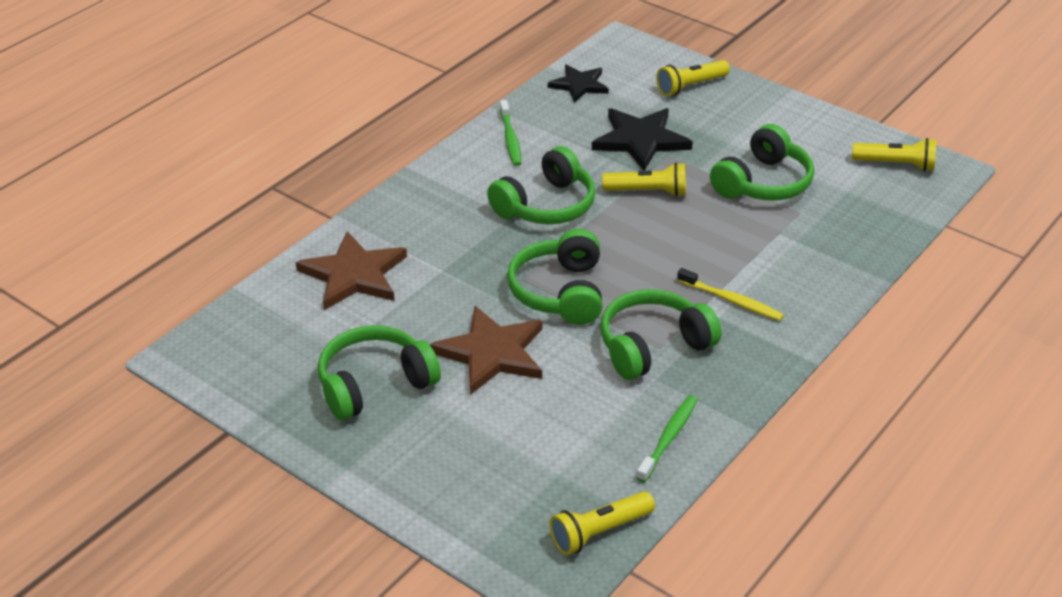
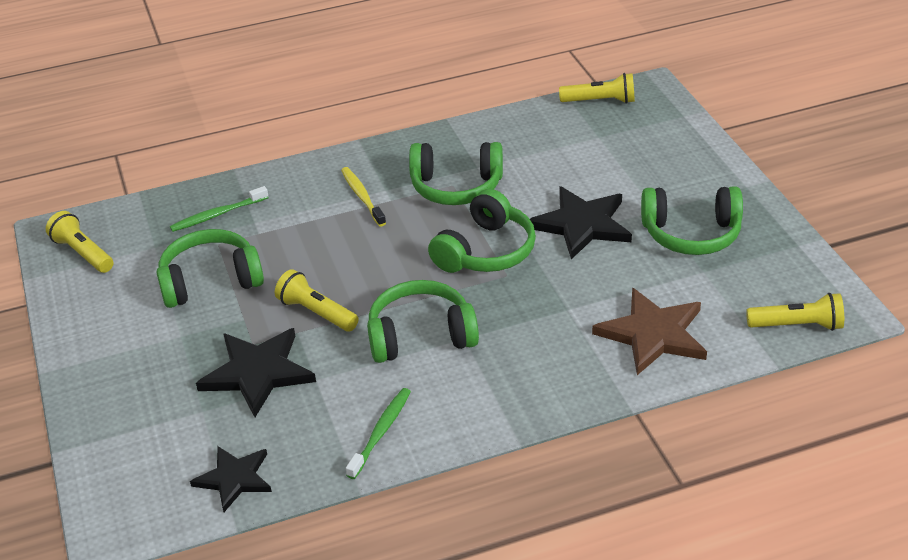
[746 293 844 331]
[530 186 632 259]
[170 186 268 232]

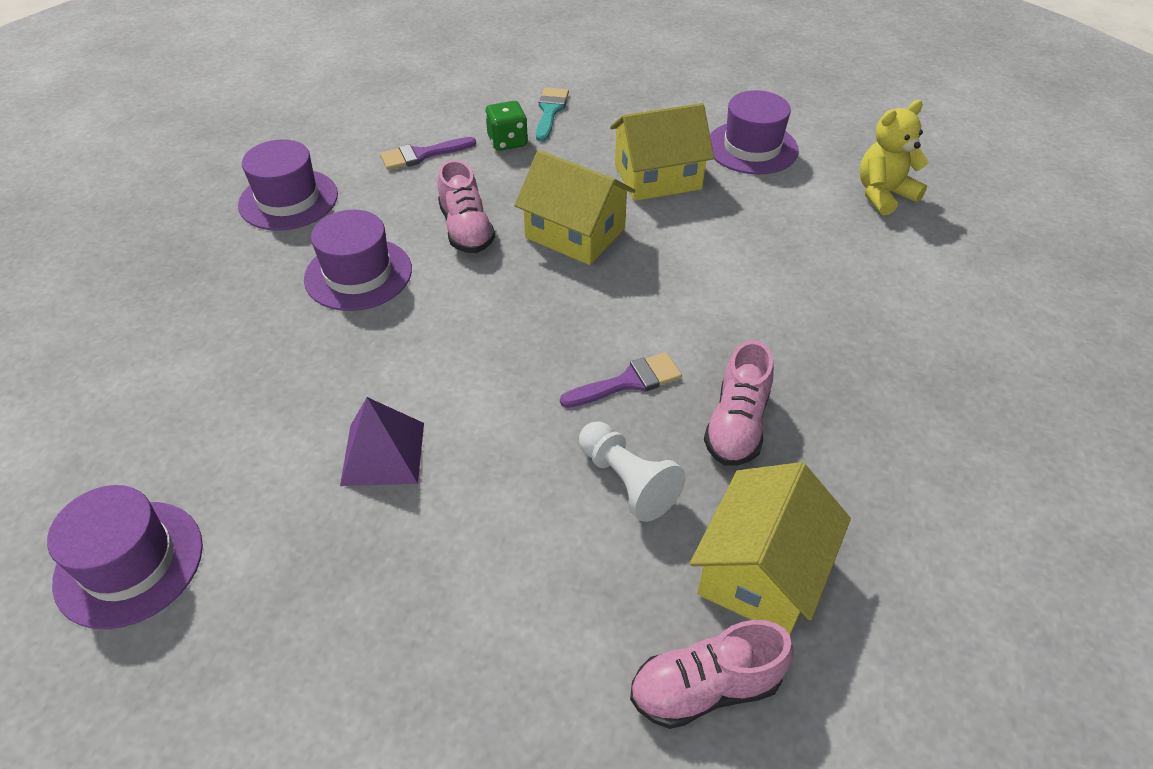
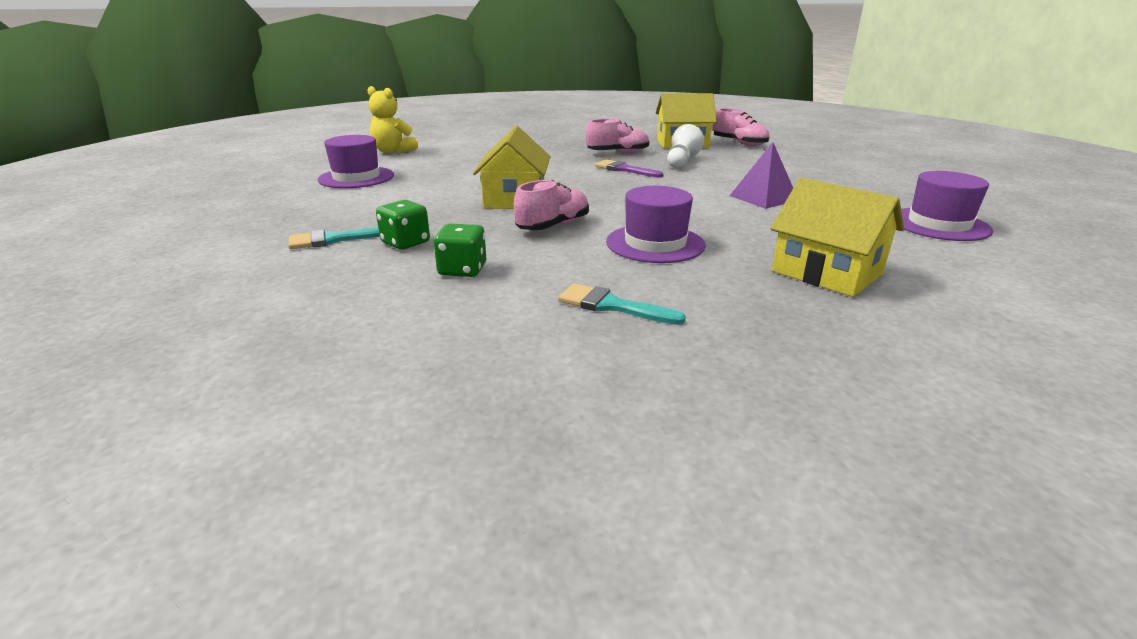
[770 178 904 297]
[434 224 486 277]
[558 283 686 325]

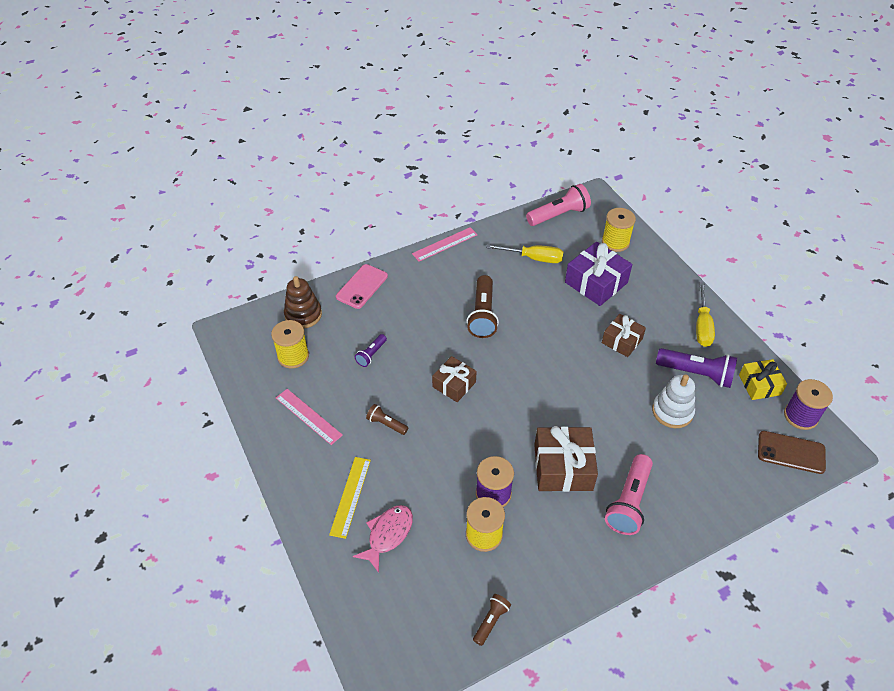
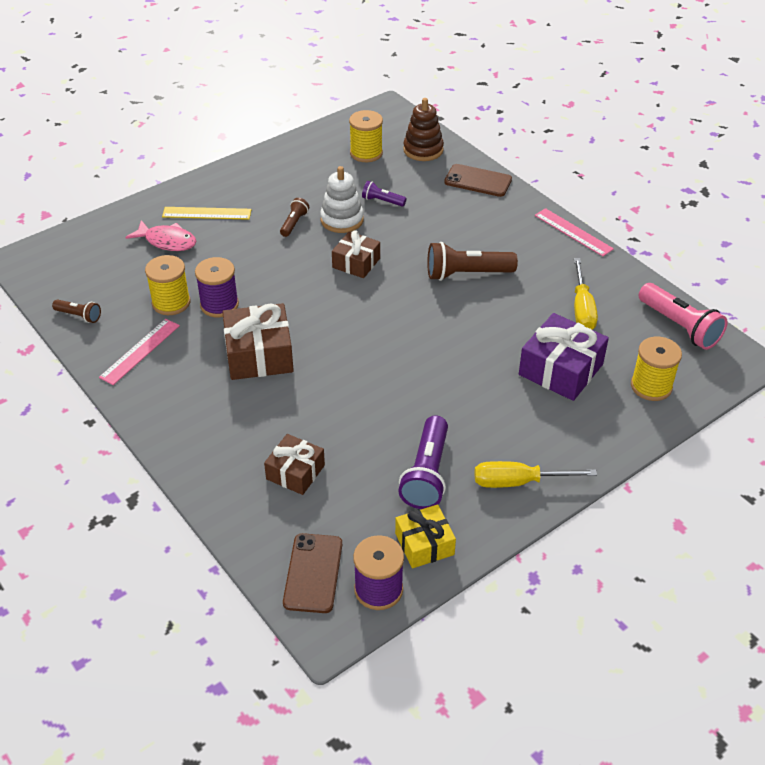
[444 164 512 197]
[264 434 325 495]
[320 166 364 233]
[99 319 180 385]
[605 454 653 535] (first image)

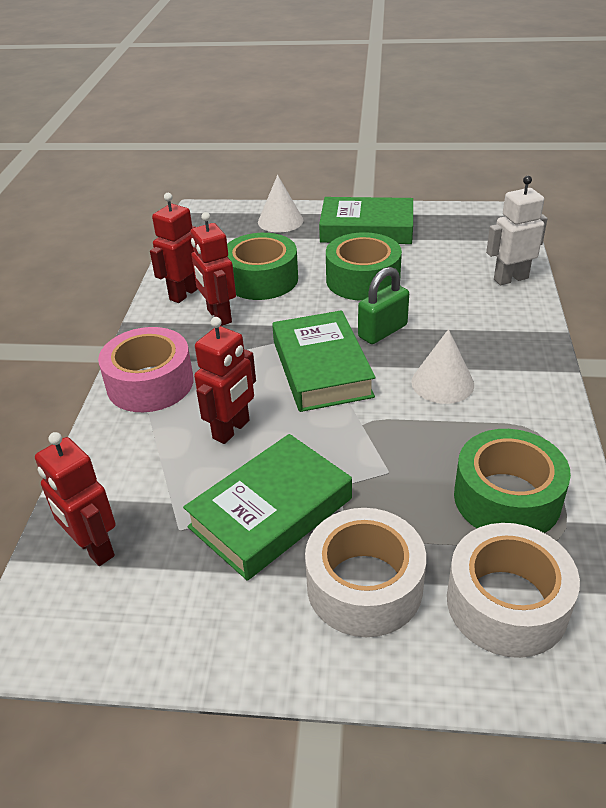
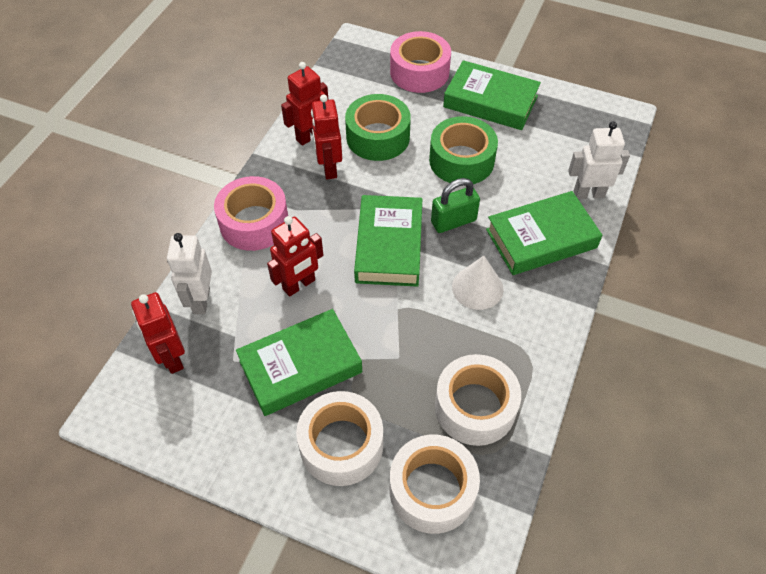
[390 31 451 93]
[435 354 521 446]
[486 191 602 275]
[167 233 212 314]

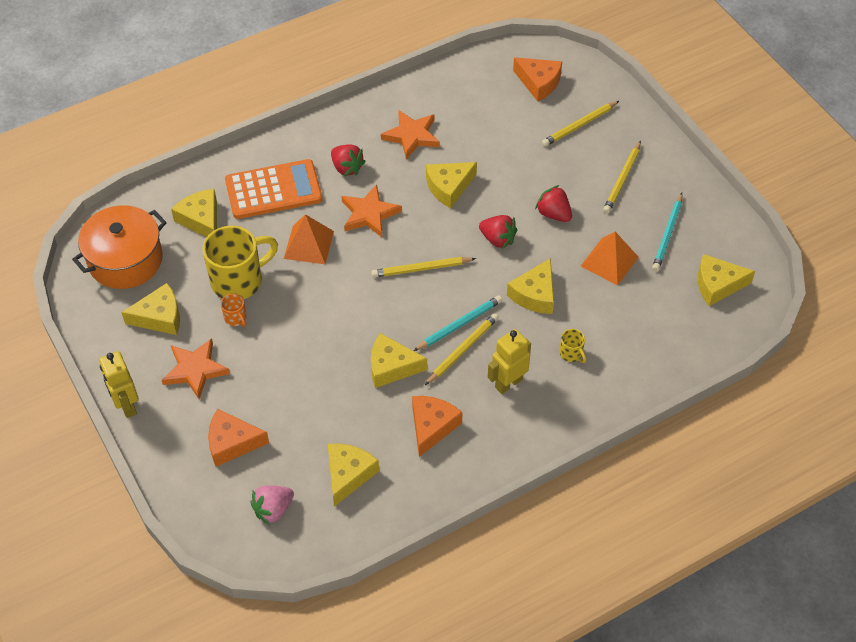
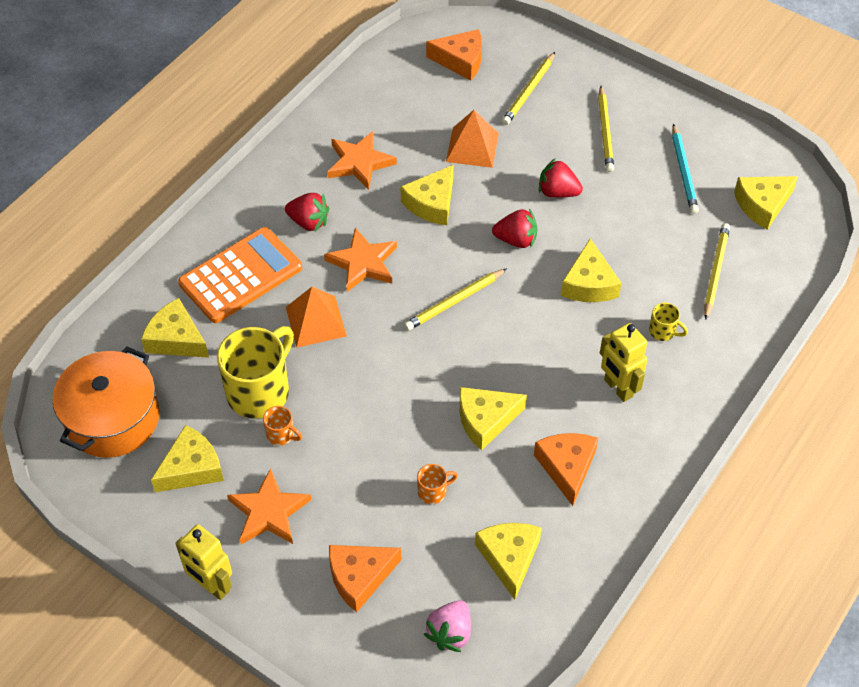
[446 110 499 168]
[413 295 503 351] (first image)
[704 223 730 320]
[600 323 647 402]
[417 464 458 504]

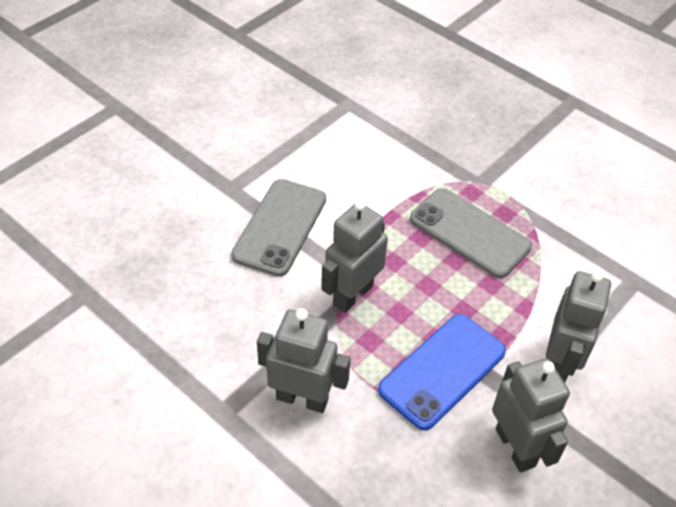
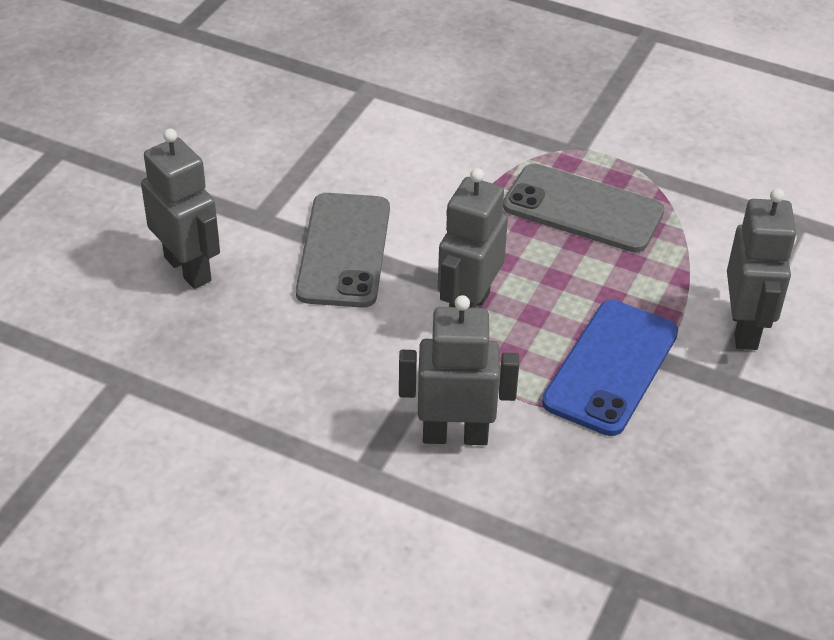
[141 129 220 289]

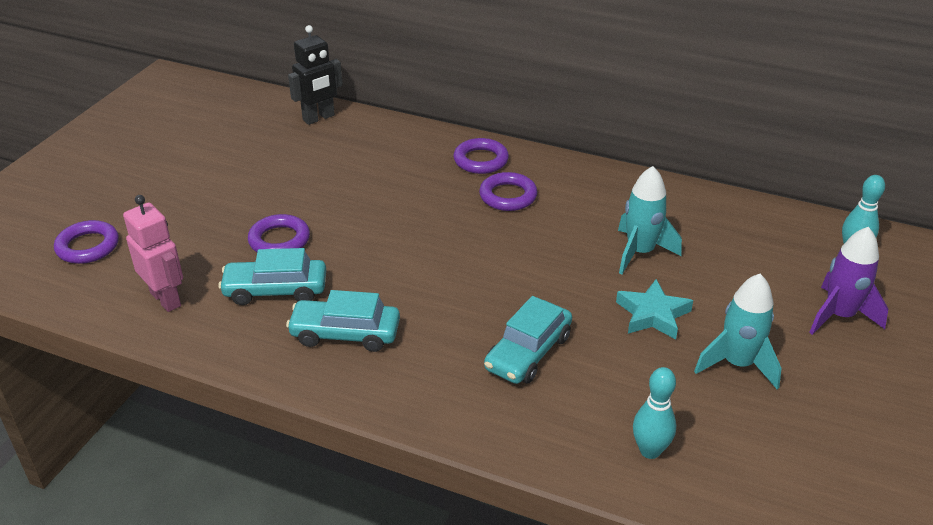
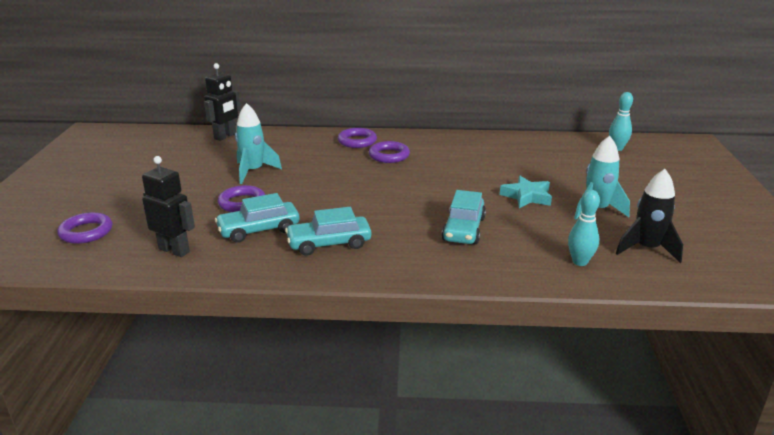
[235 103 282 184]
[142 156 195 257]
[809 227 888 335] (first image)
[616 169 683 263]

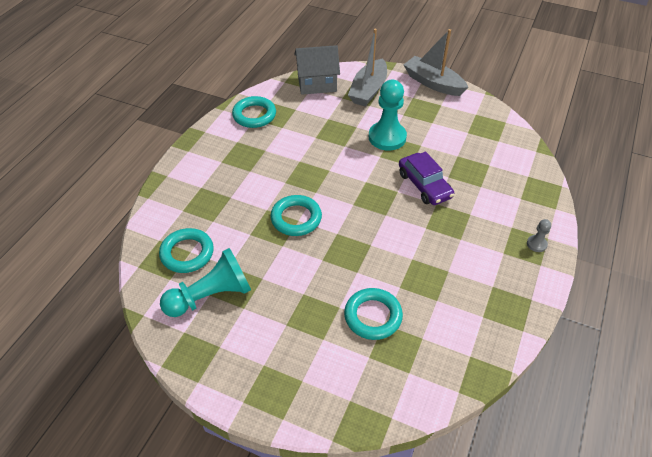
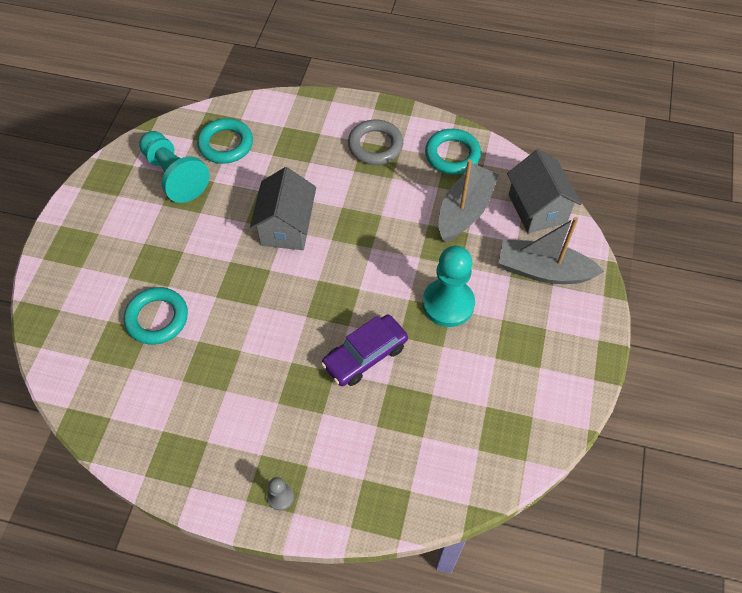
[438 159 499 242]
[250 167 316 250]
[348 120 403 165]

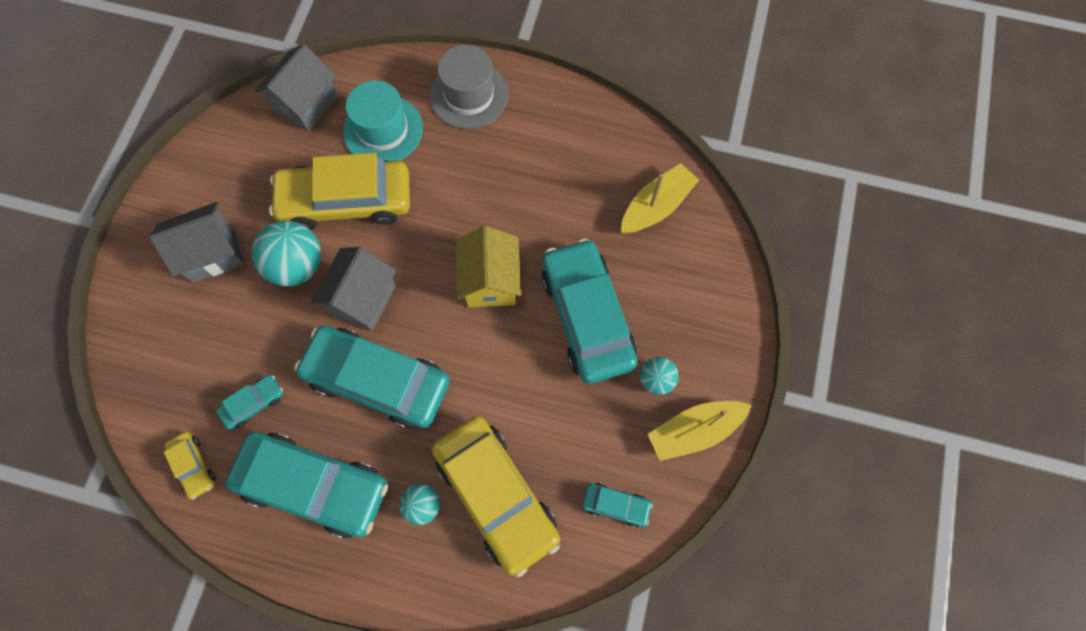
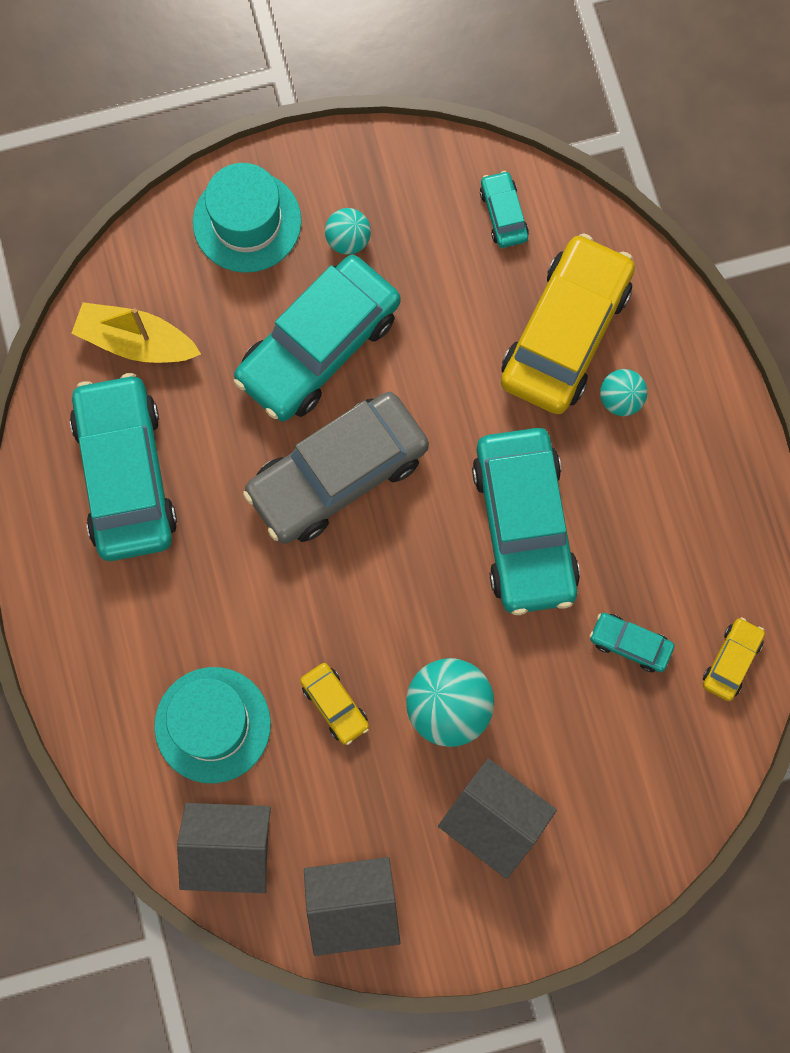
[430 45 508 129] (first image)
[300 663 369 745]
[243 392 429 544]
[304 857 401 956]
[648 401 752 461] (first image)
[70 373 177 561]
[193 163 302 273]

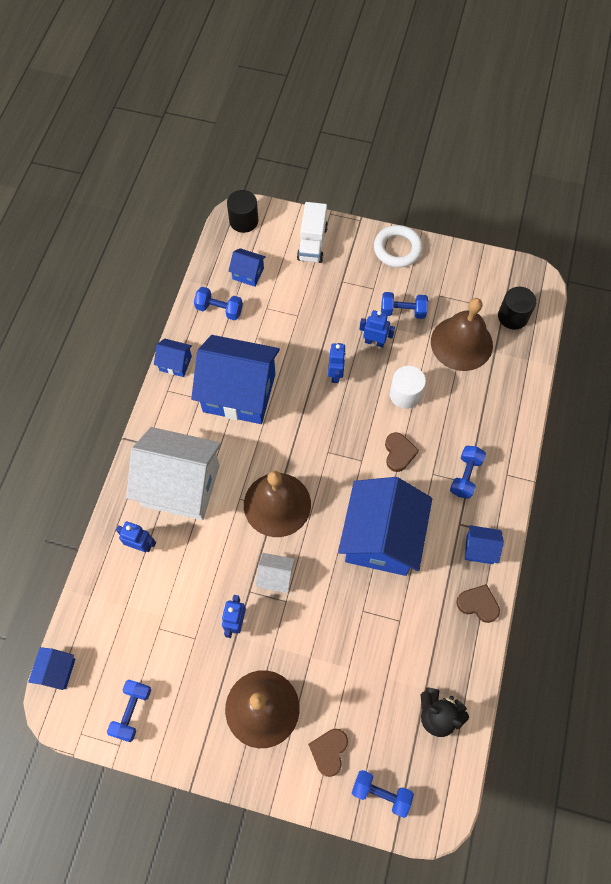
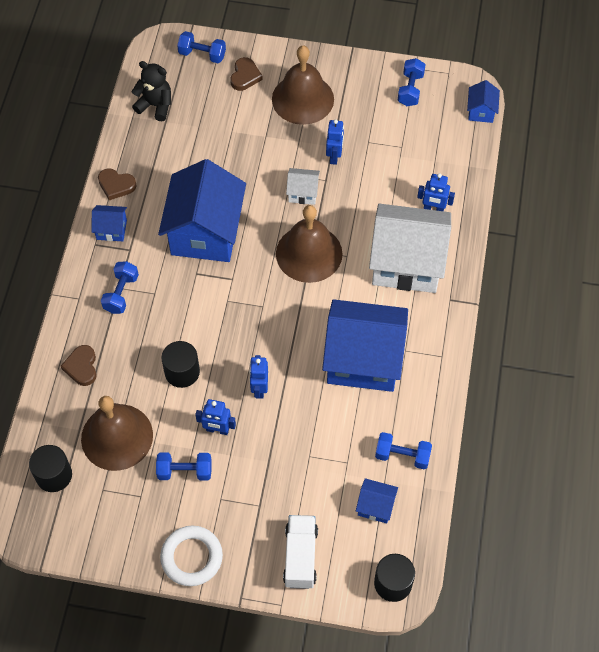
[154 338 192 377] (first image)
[161 341 200 388]
[61 345 97 386]

